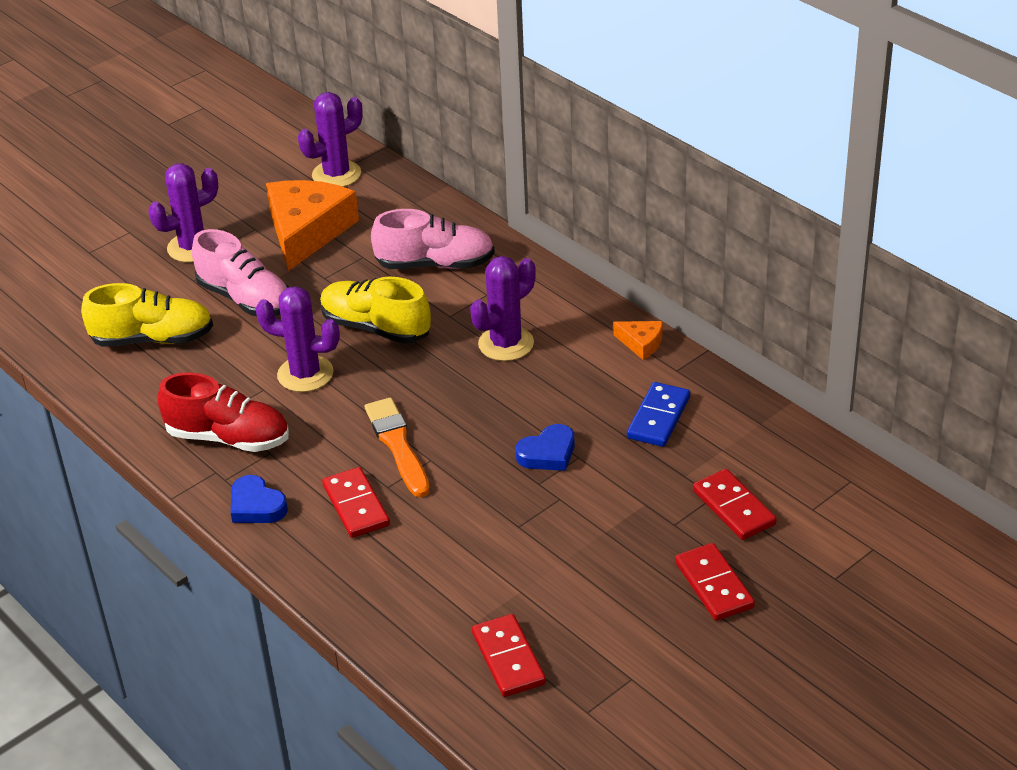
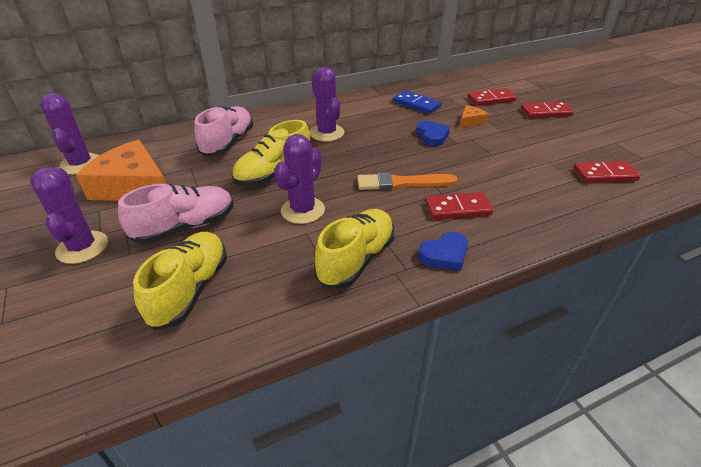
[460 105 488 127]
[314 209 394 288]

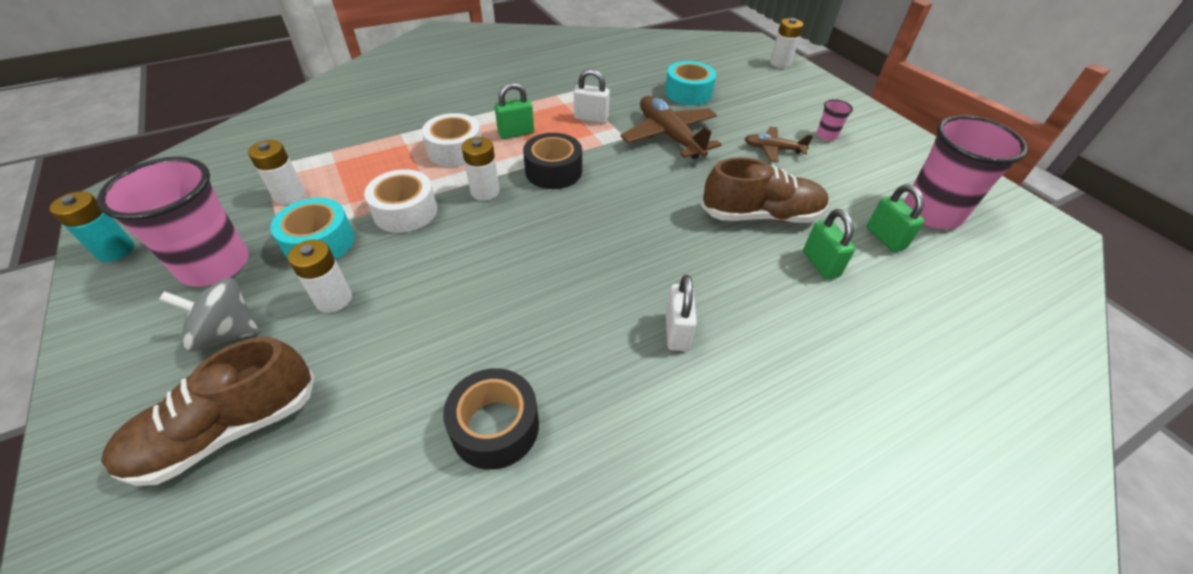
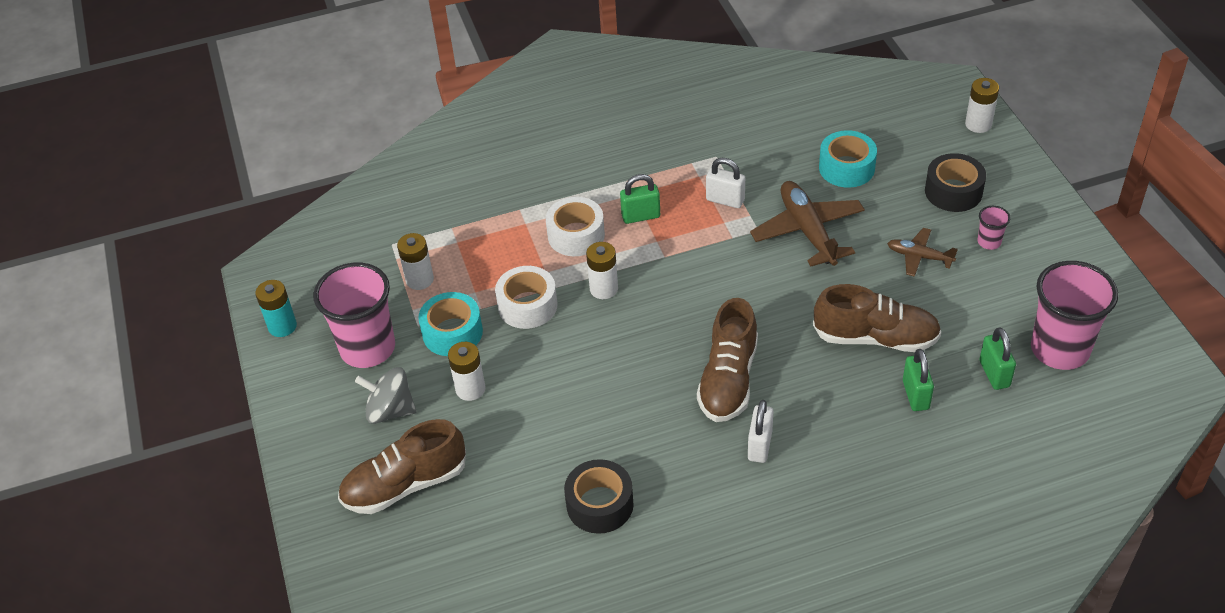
[925 153 986 212]
[697 298 758 422]

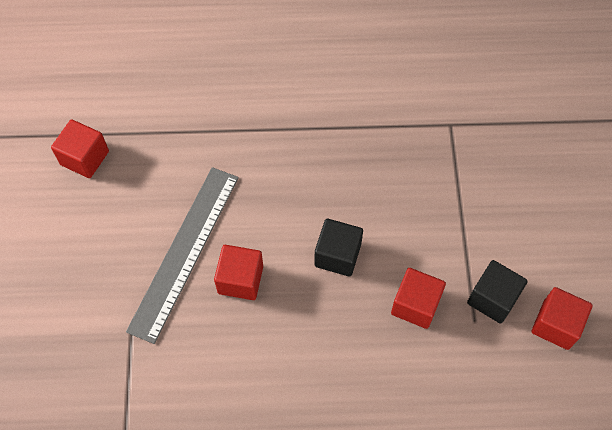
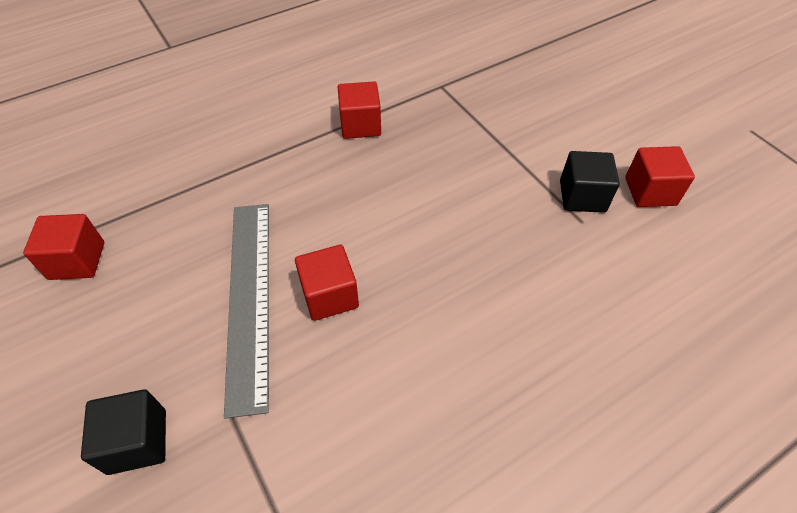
[81 389 166 475]
[338 81 381 139]

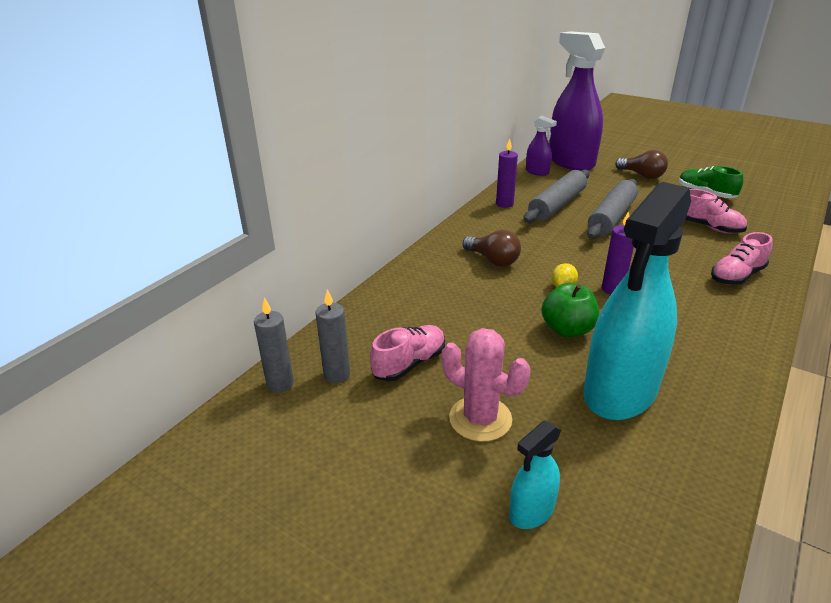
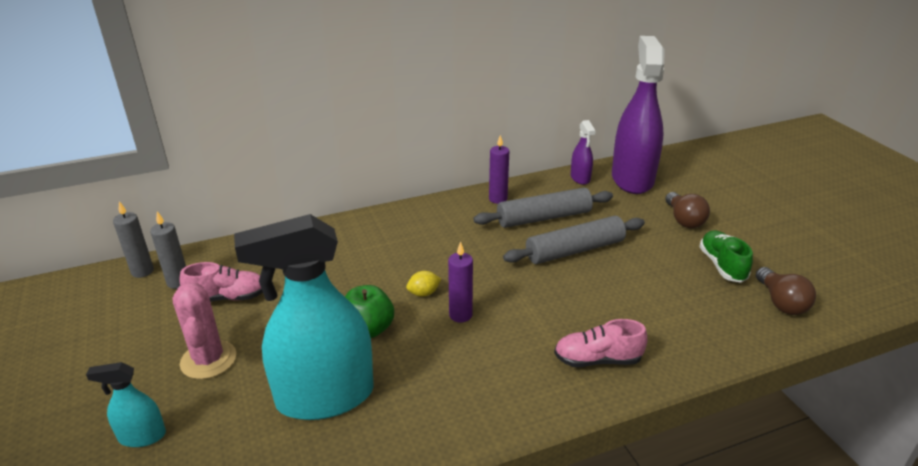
[685 189 747 234] (first image)
[756 267 816 315]

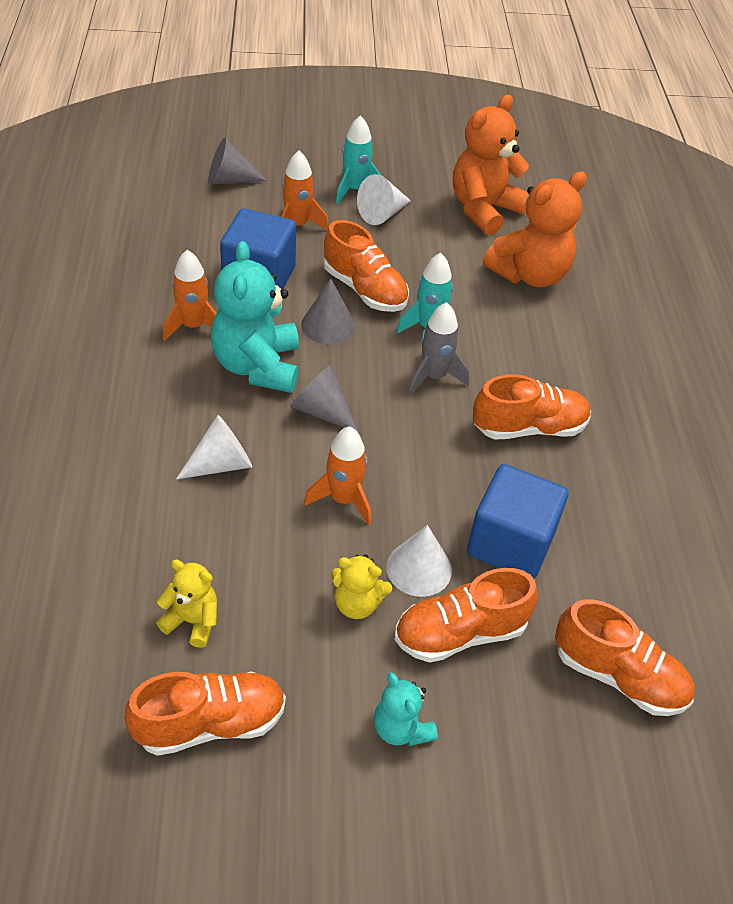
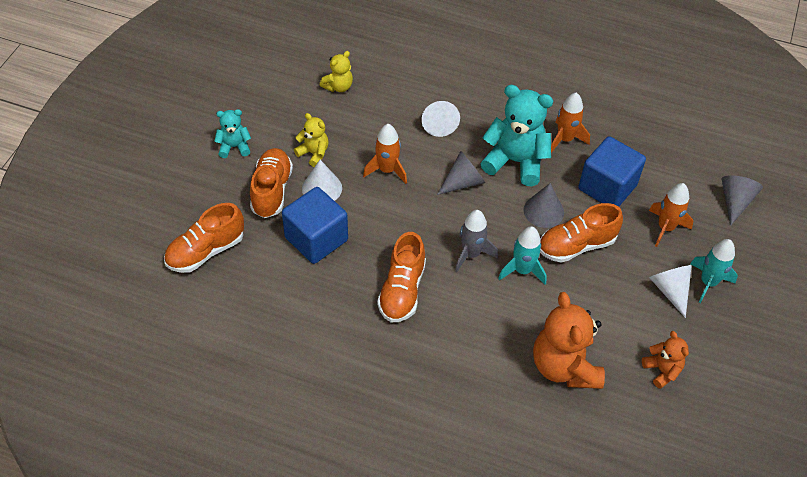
[642 331 689 389]
[294 113 329 167]
[124 671 286 756] (first image)

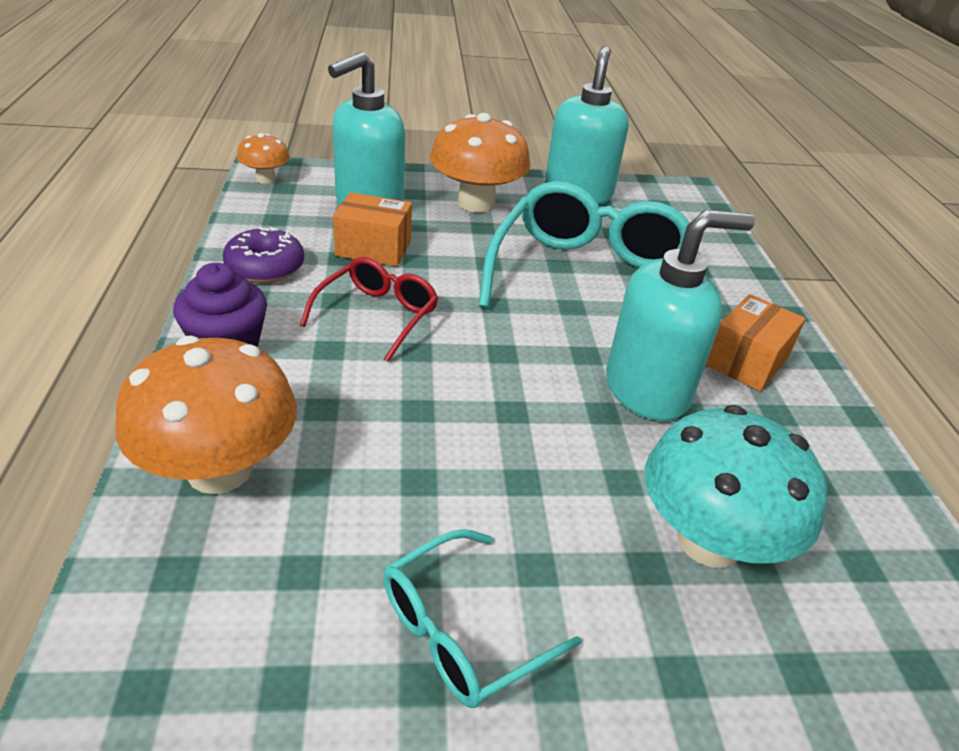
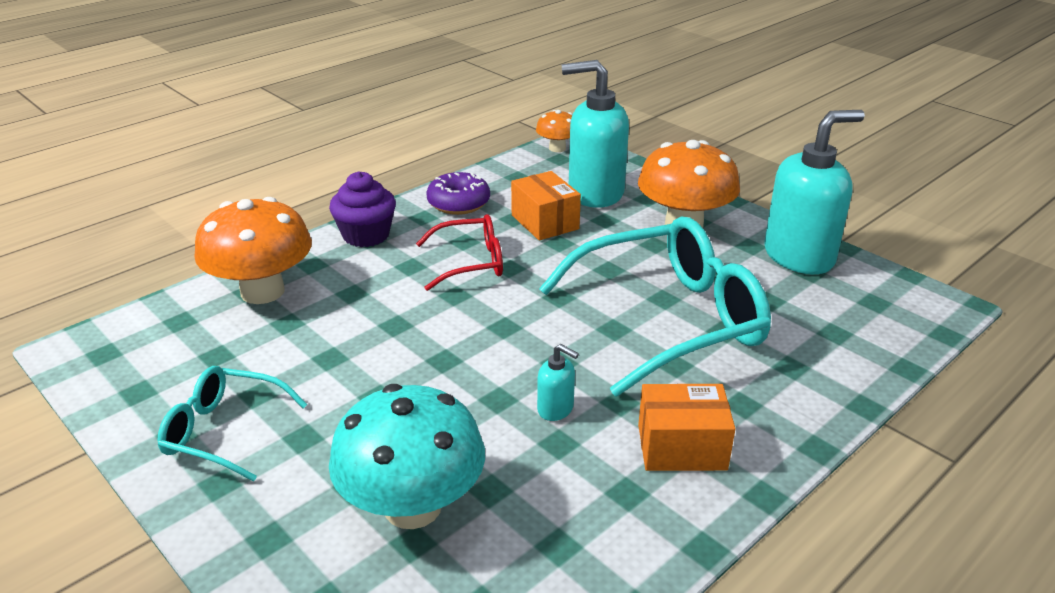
[537 344 579 421]

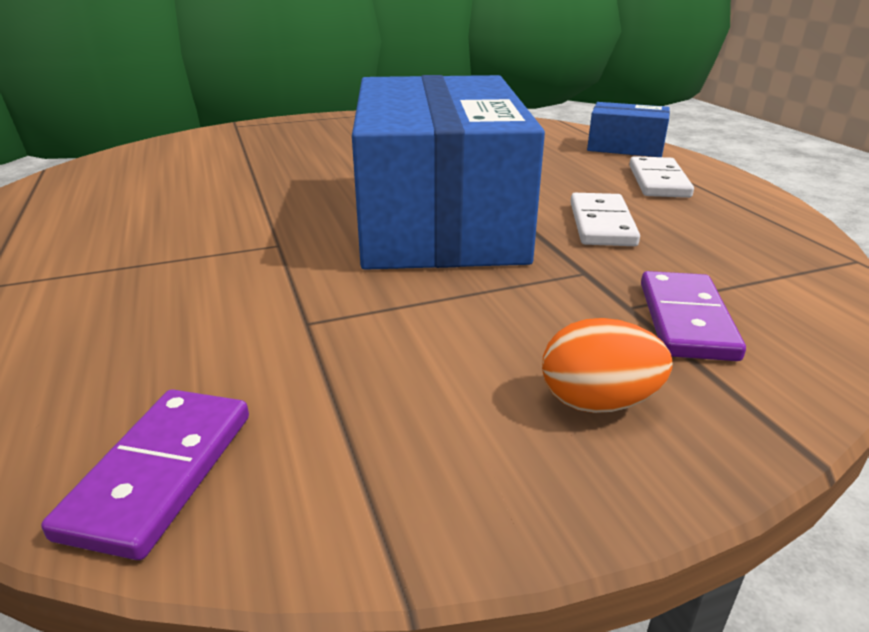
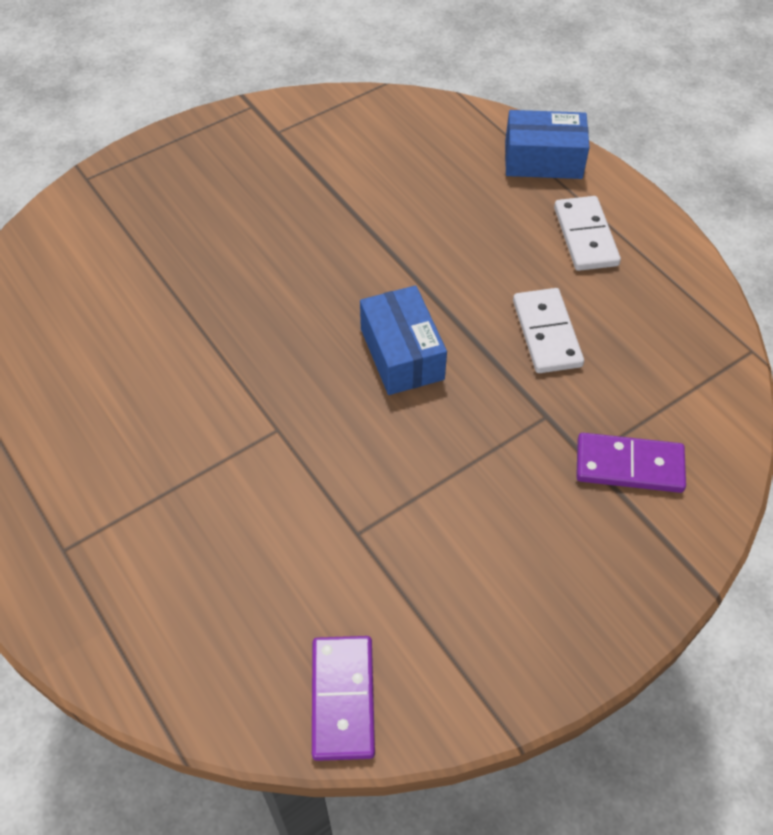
[360 285 447 395]
[576 433 686 493]
[542 318 672 413] (first image)

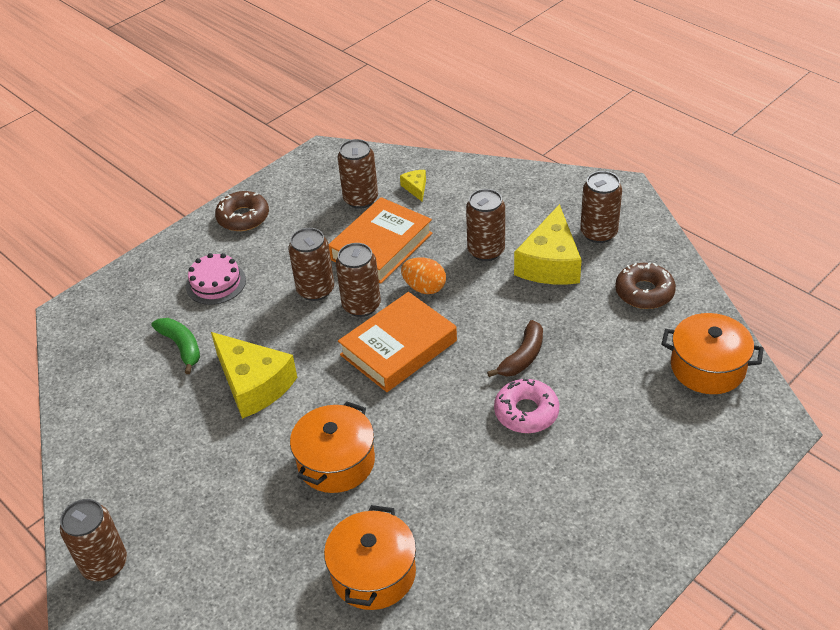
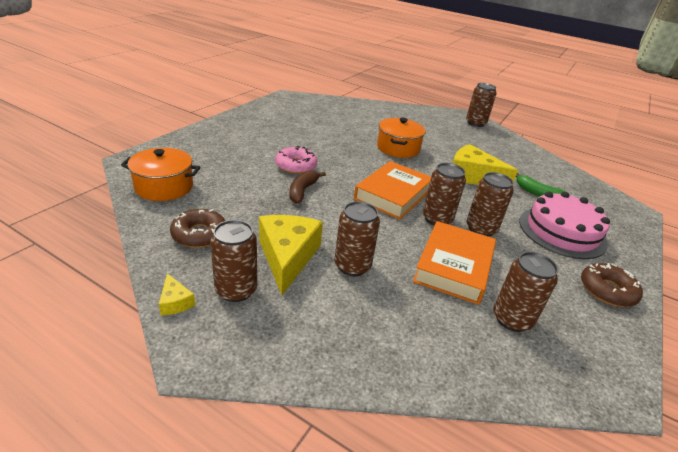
[159 273 195 315]
[519 192 610 259]
[401 258 446 294] (first image)
[324 505 416 610] (first image)

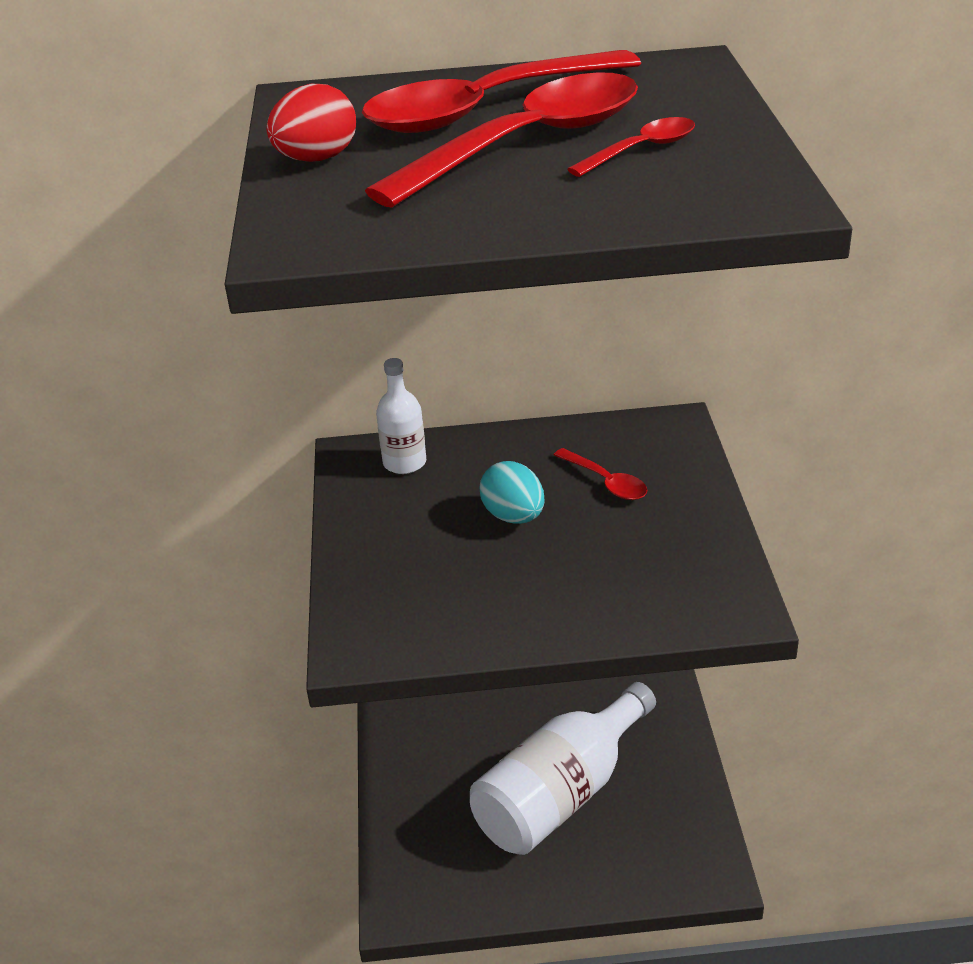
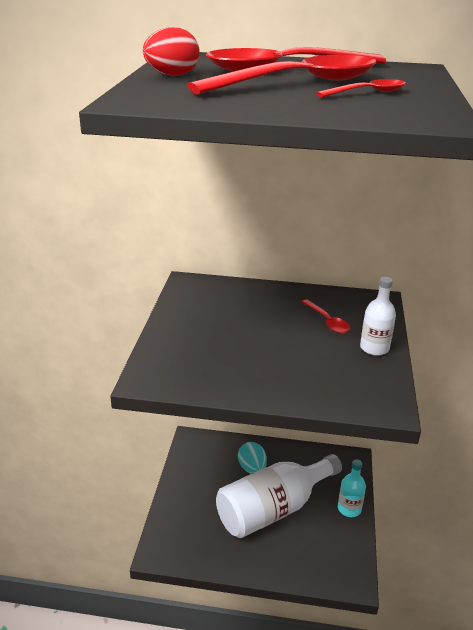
[360 277 396 356]
[238 442 267 474]
[338 459 366 517]

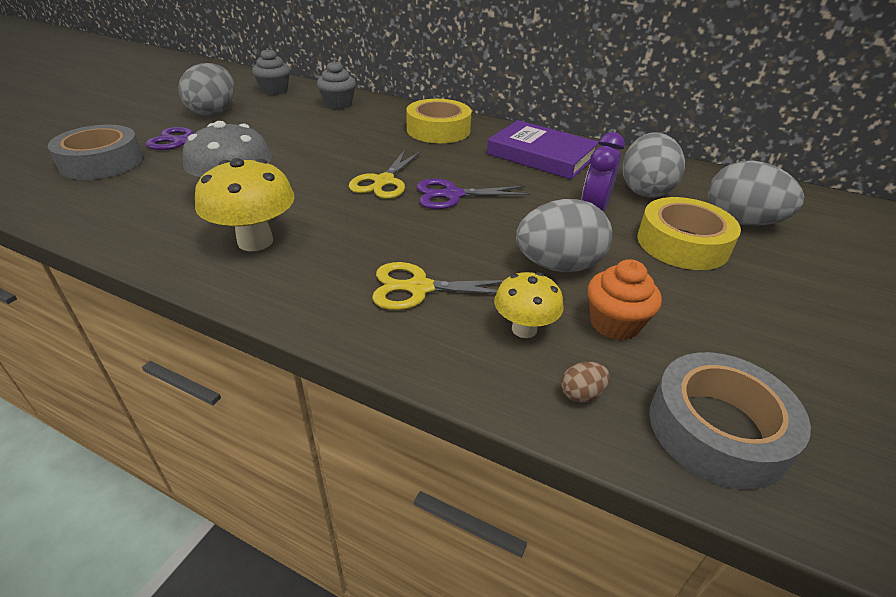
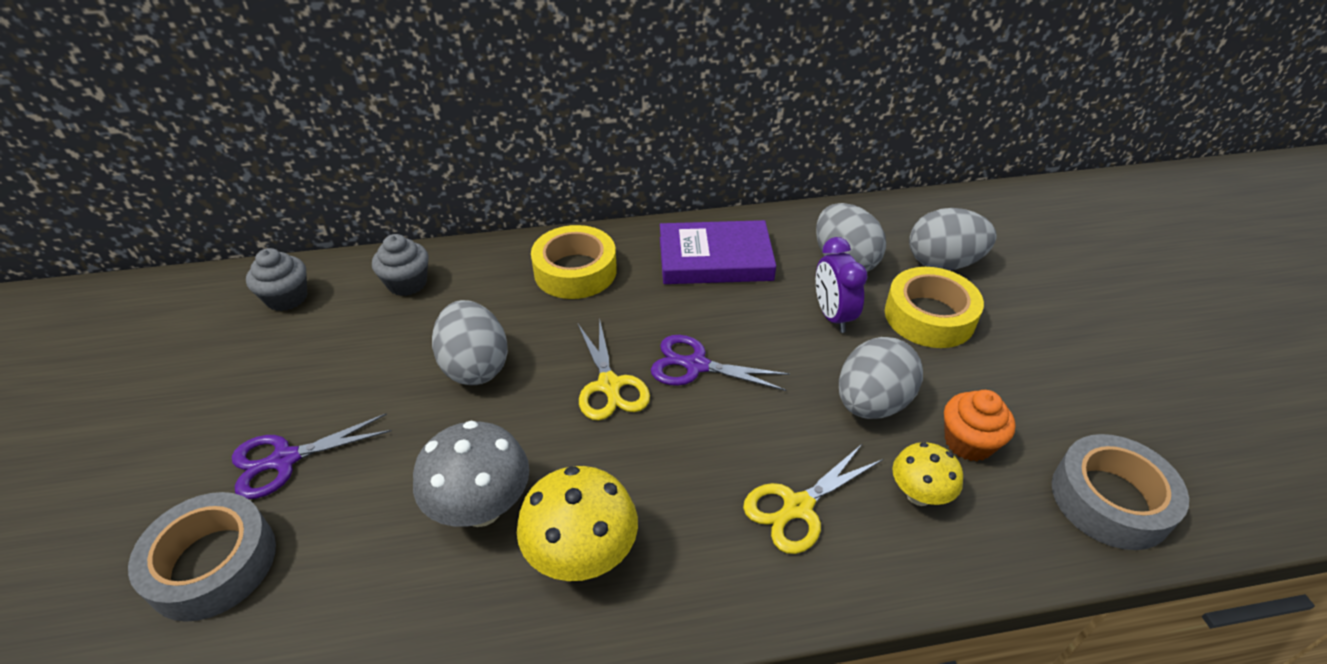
[432 300 508 385]
[651 335 790 391]
[561 362 610 403] (first image)

